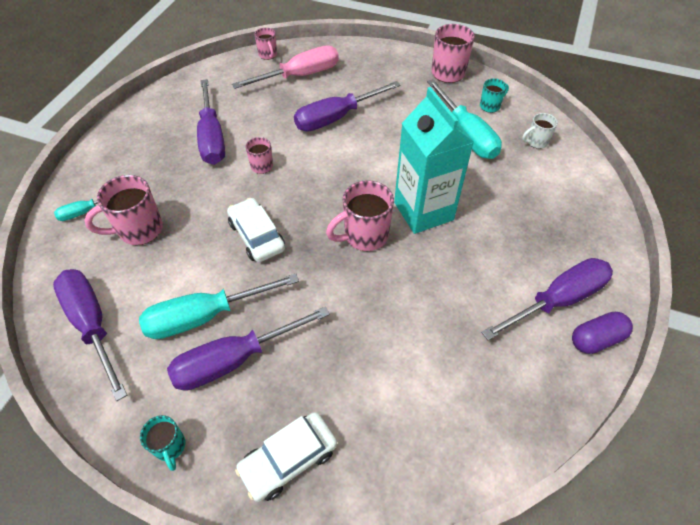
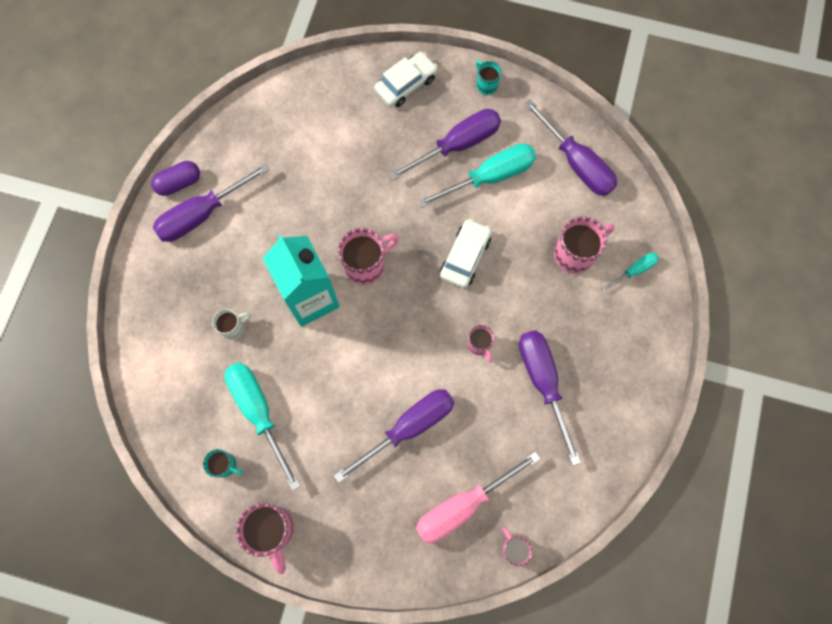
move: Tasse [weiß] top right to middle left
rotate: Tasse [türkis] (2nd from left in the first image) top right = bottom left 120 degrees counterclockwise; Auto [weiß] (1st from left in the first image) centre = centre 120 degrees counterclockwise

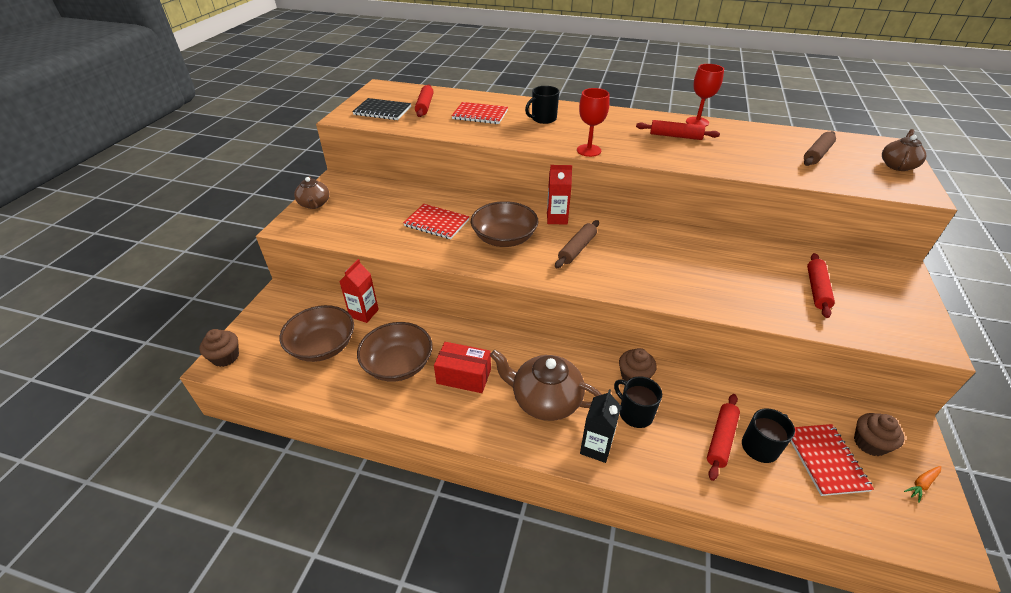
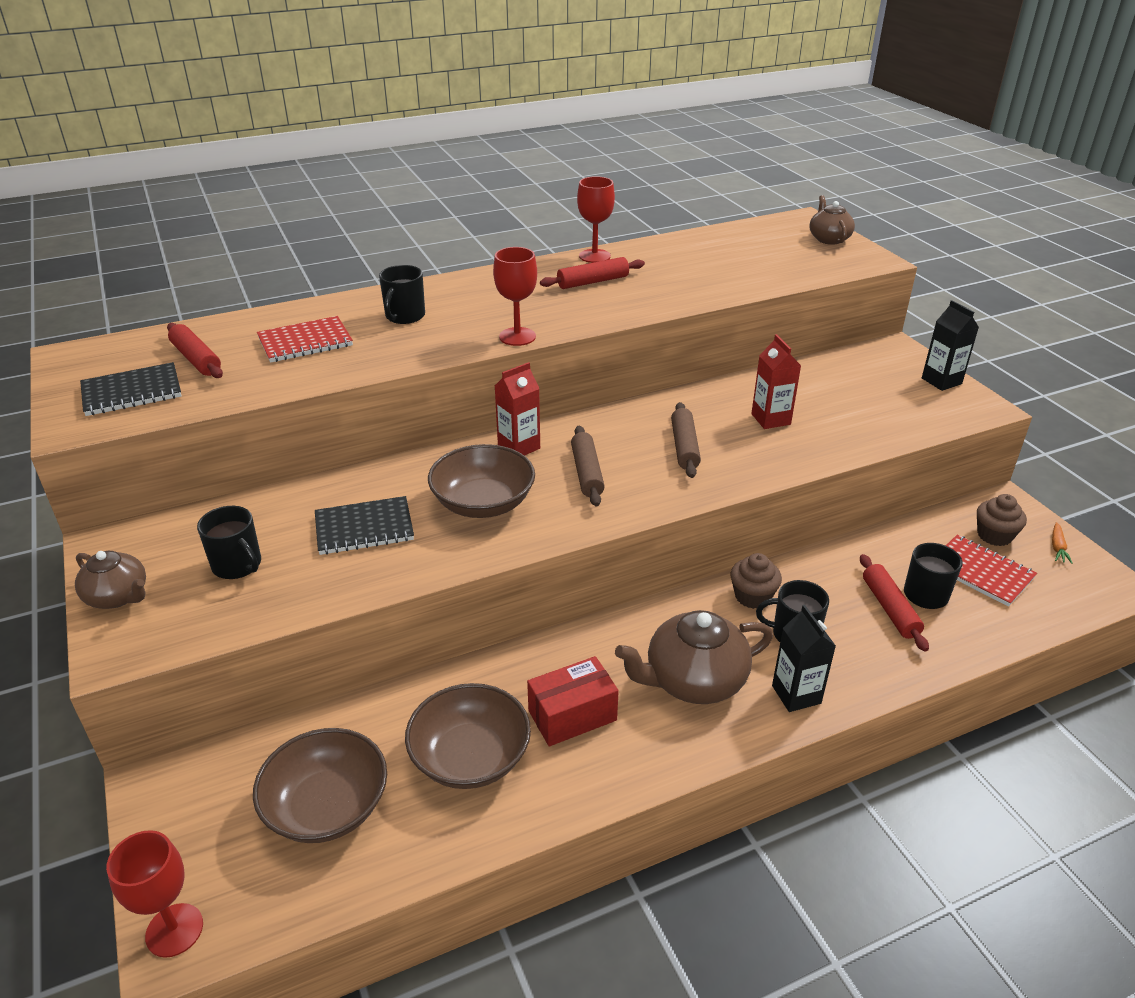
delete: Nudelholz [rot] (4th from left) middle right
insert: Getränkekarton [schwarz] (2nd from left) middle right; Tasse [schwarz] (1st from left) middle left
move: Nudelholz [braun] (2nd from left) top right to centre; Getränkekarton [rot] (1st from left in the first image) centre to Getränkekarton [rot] (2nd from left) middle right
replace: Muffin [braun] (1st from left) middle left to Kelch [rot] (1st from left) bottom left
recolor: Notizbuch [rot] (1st from left) centre to Notizbuch [schwarz] (2nd from left) middle left

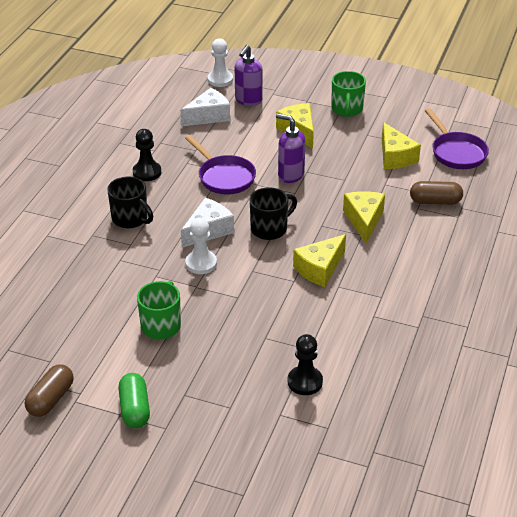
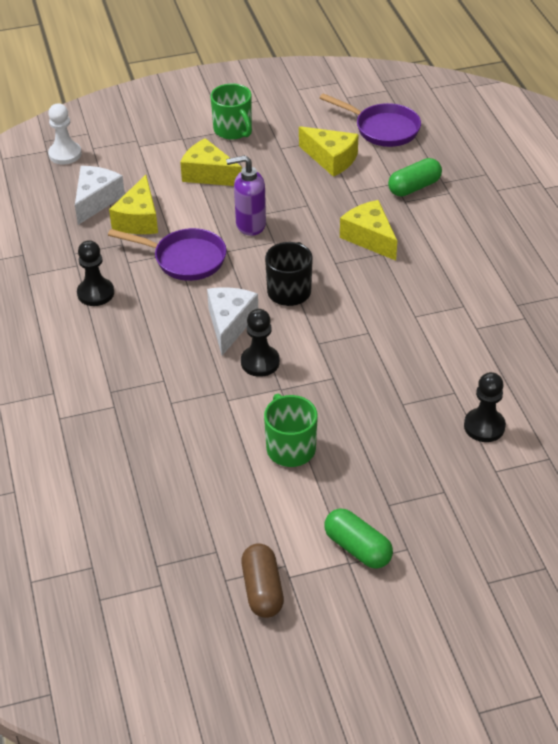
delete: Seifenspender [lila] (1st from left) top centre; Tasse [schwarz] (1st from left) middle left
move: Käse [gelb] (2nd from left in the first image) centre to Käse [gelb] (1st from left) top left
recolor: Kapsel [braun] (2nd from left) middle right to Kapsel [grün] (2nd from left) top right; Bauer [weiß] (1st from left) centre to Bauer [schwarz] (2nd from left) centre

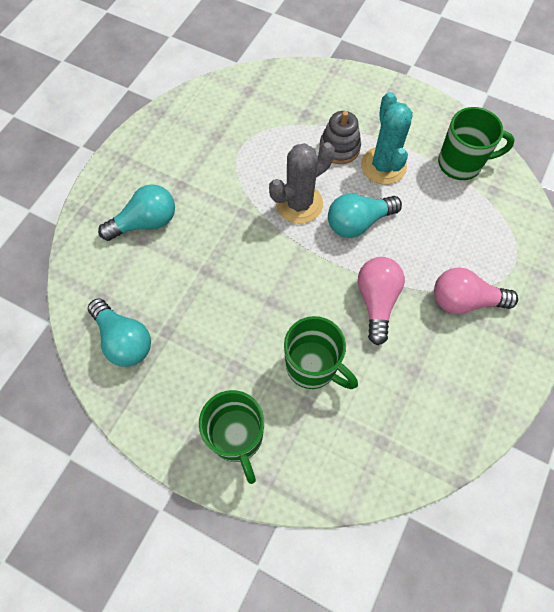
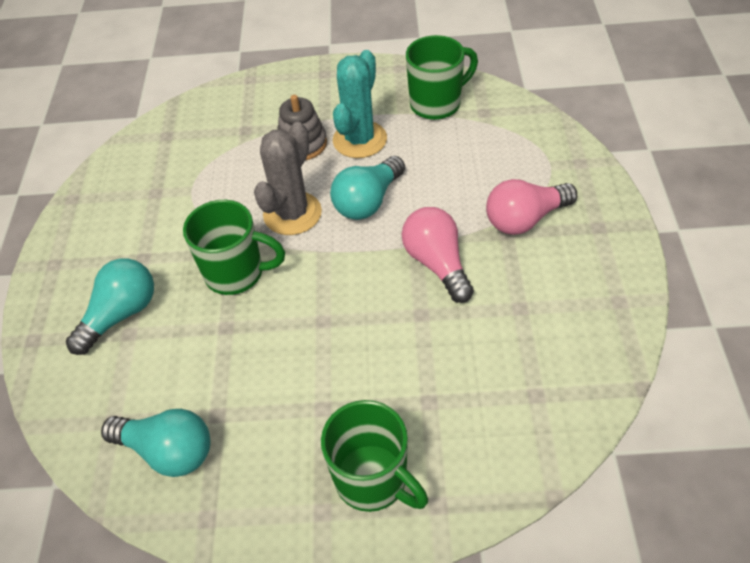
move: Tasse [grün] (2nd from left in the first image) centre to Tasse [grün] (1st from left) middle left
rotate: Kaktus [türkis] top right = top centre 60 degrees clockwise

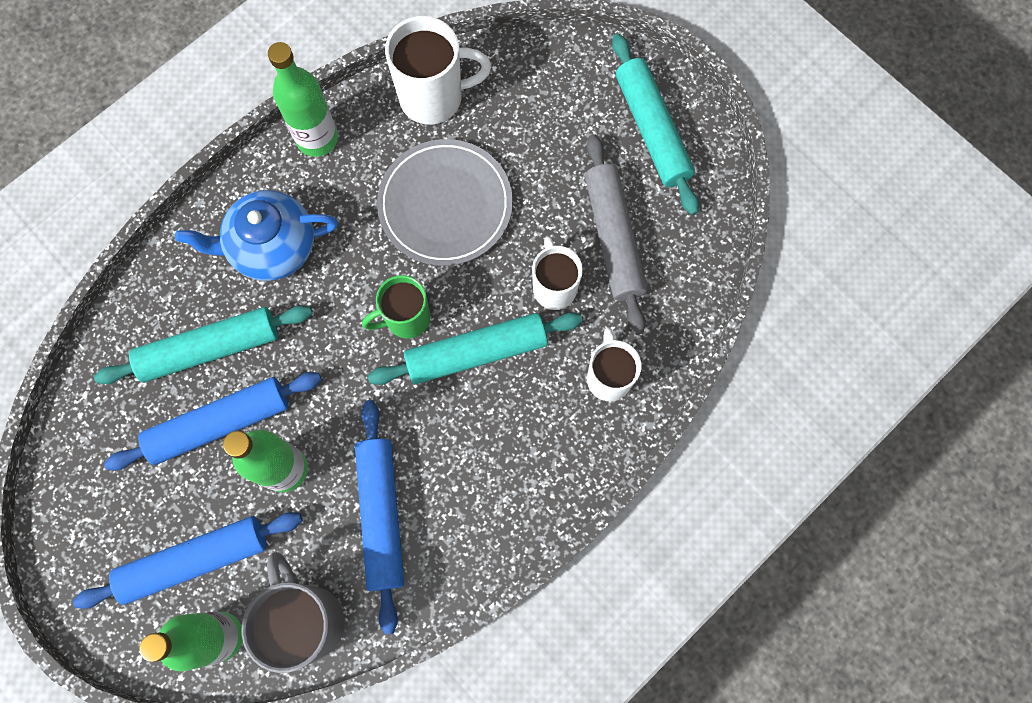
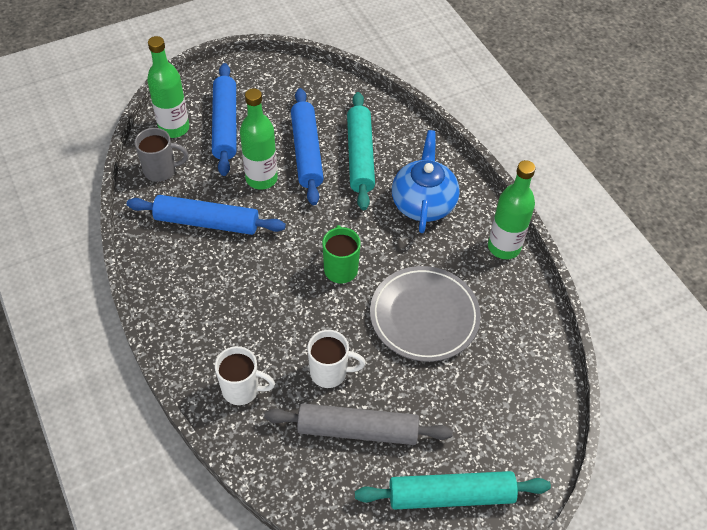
delete: Tasse [weiß] (1st from left) top centre; Nudelholz [türkis] (2nd from left) centre
resize: Tasse [grau] bottom left = top left x0.66

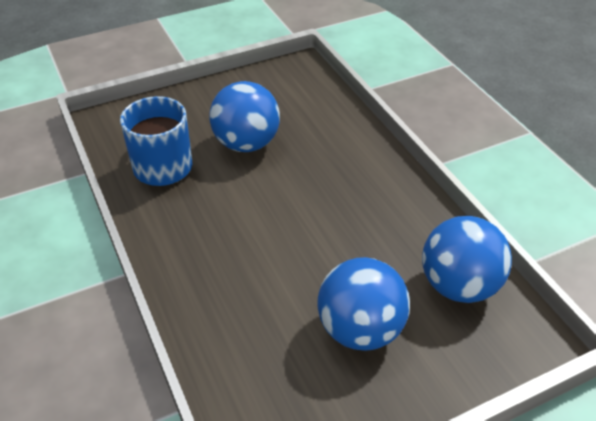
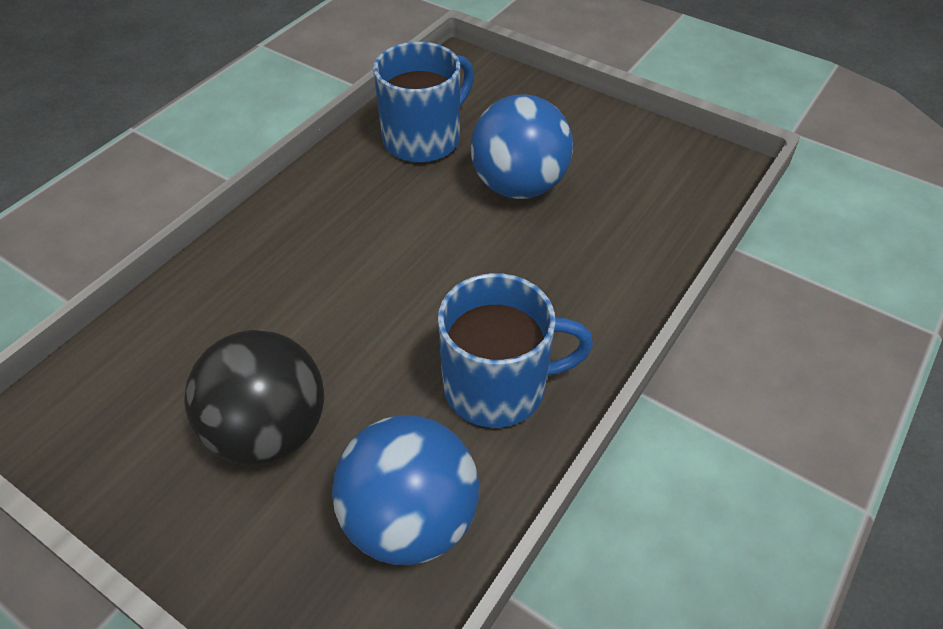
insert: Tasse [blau] (2nd from left) centre
recolor: Ball [blau] (2nd from left) bottom centre to Ball [schwarz] middle left

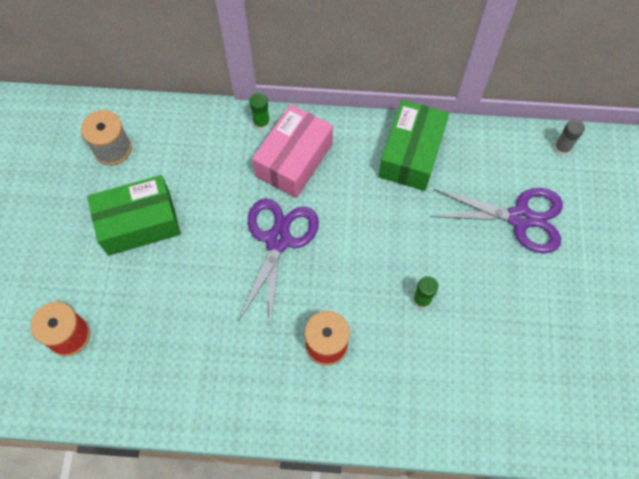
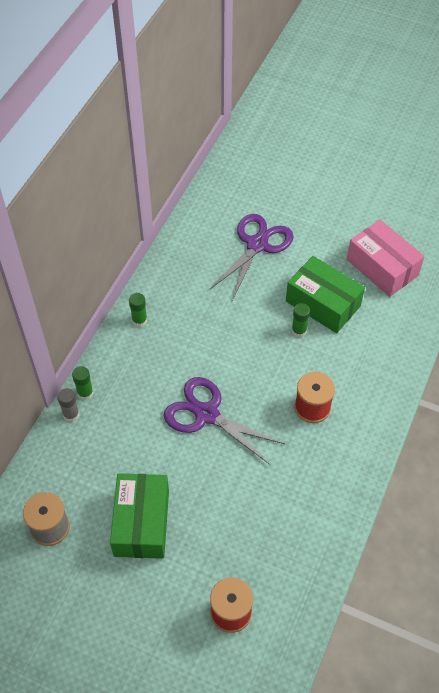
insert: Klebestift [grün] (2nd from left) middle left
move: Schachtel [grün] (2nd from left) top centre to middle right; Schachtel [rosa] top centre to middle right; Klebestift [grau] top right to middle left

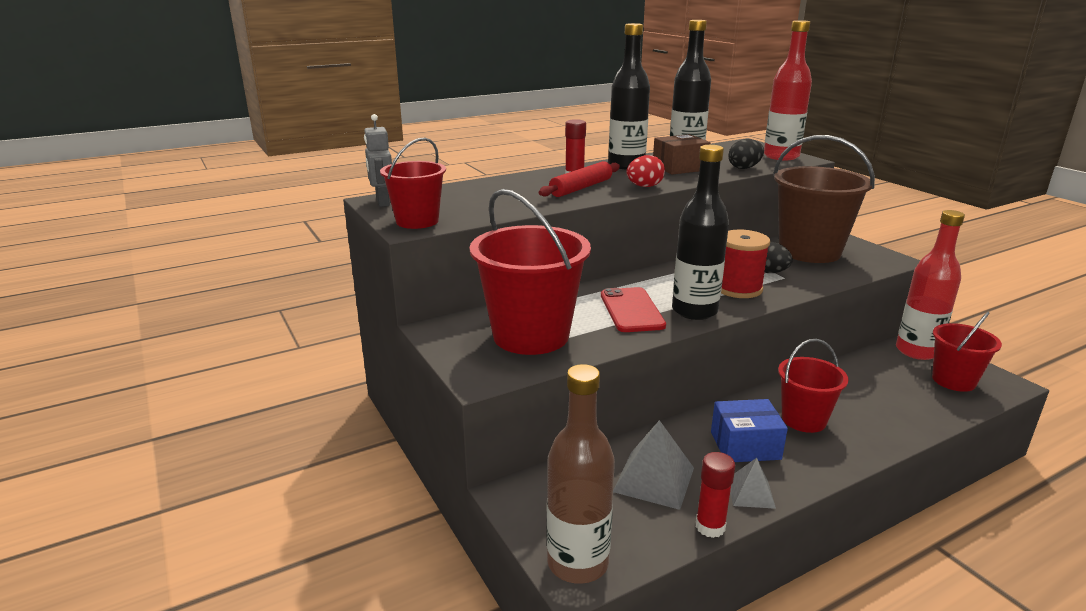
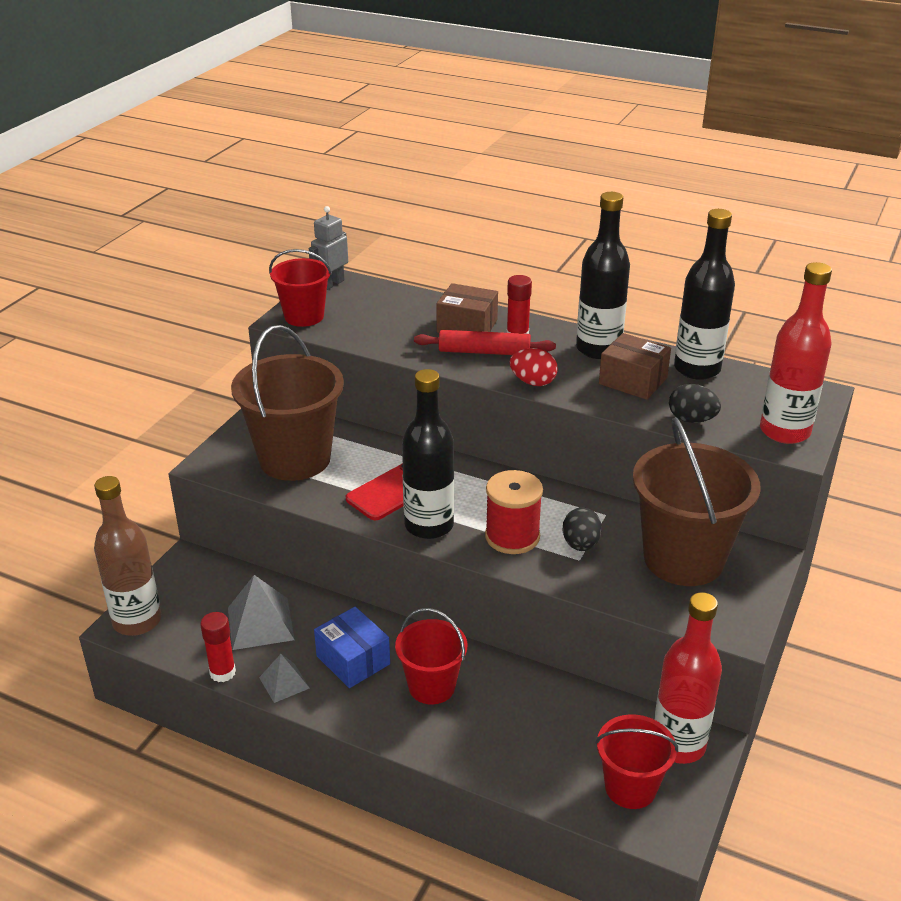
insert: Schachtel [braun] (1st from left) centre
recolor: Eimer [rot] (2nd from left) centre to Eimer [braun] (1st from left) middle left

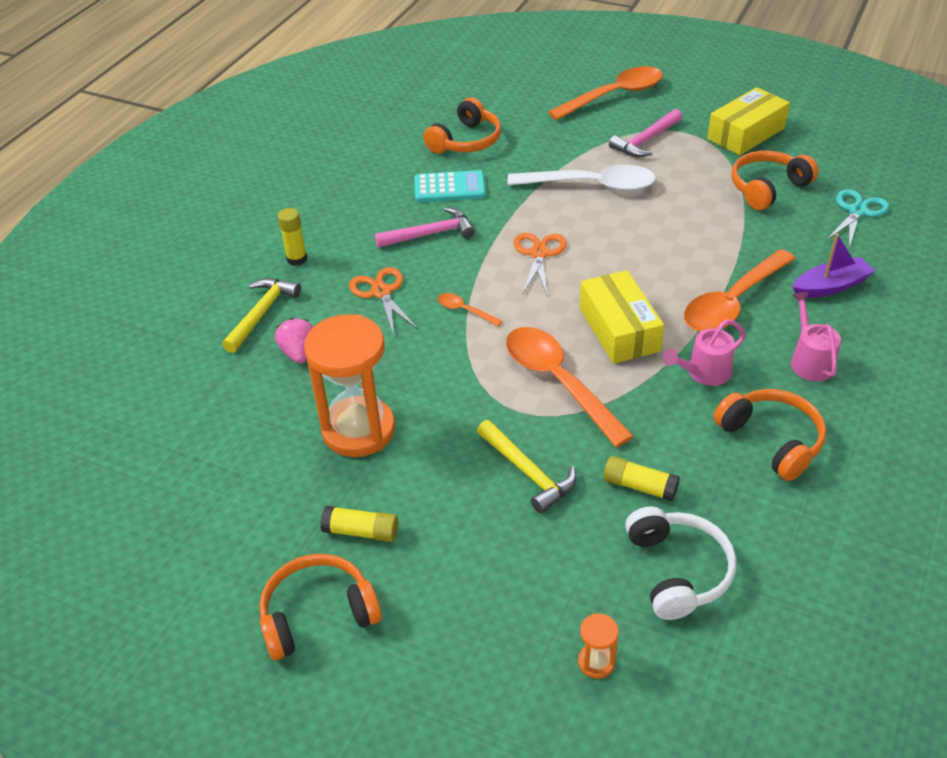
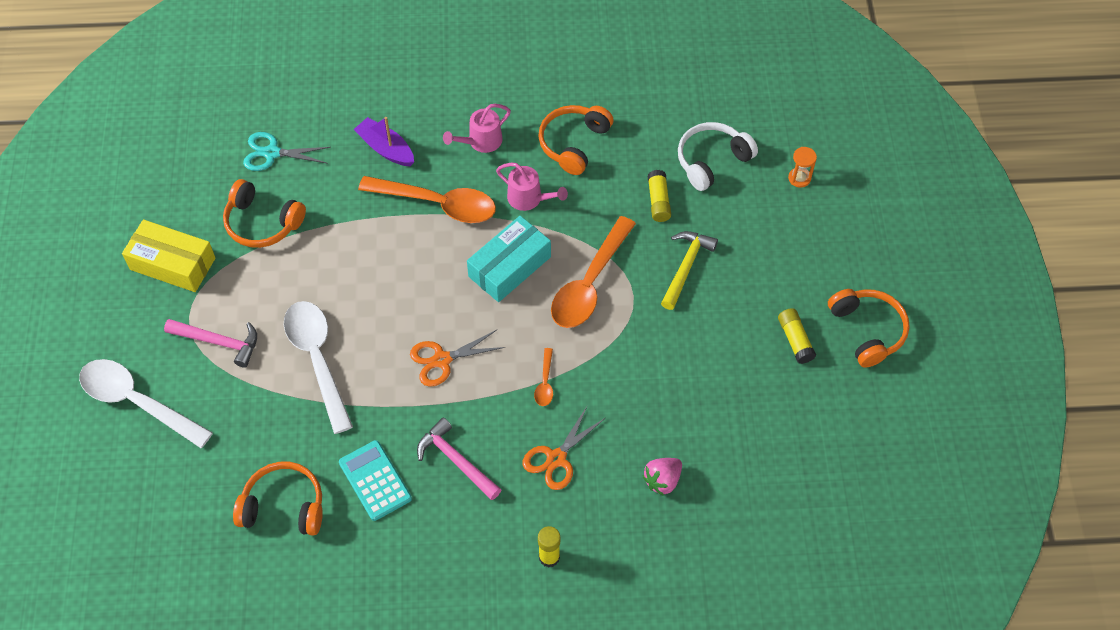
delete: Hammer [gelb] (1st from left) middle left; Sanduhr [orange] (1st from left) centre
recolor: Löffel [orange] (3rd from left) top centre to Löffel [weiß] (1st from left) middle left; Schachtel [gelb] (1st from left) centre to Schachtel [türkis] centre
rotate: Kopfhörer [orange] (1st from left in the first image) bottom centre = middle right 150 degrees counterclockwise

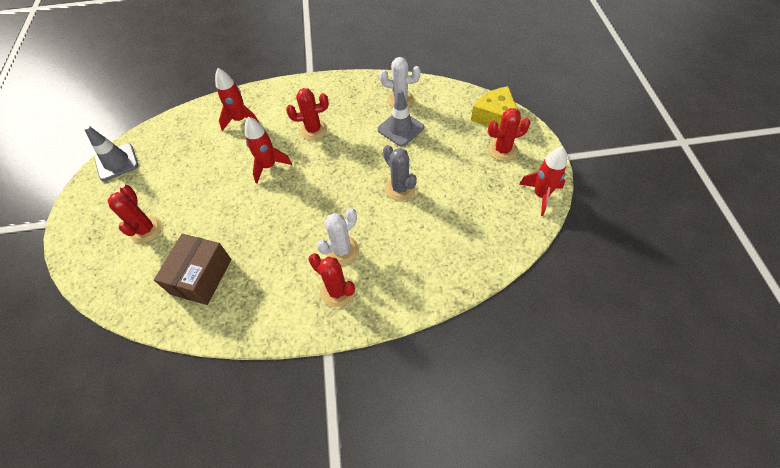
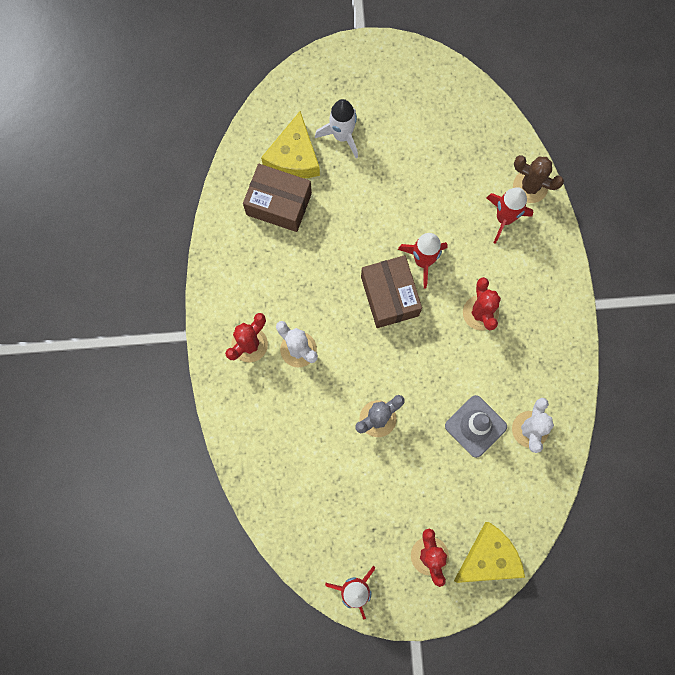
delete: Leitkegel [grau] (1st from left) top left
insert: Käse [gelb] (1st from left) top centre; Kaktus [braun] top right; Schachtel [braun] (2nd from left) centre
replace: Kaktus [rot] (1st from left) middle left to Rakete [weiß] top centre

